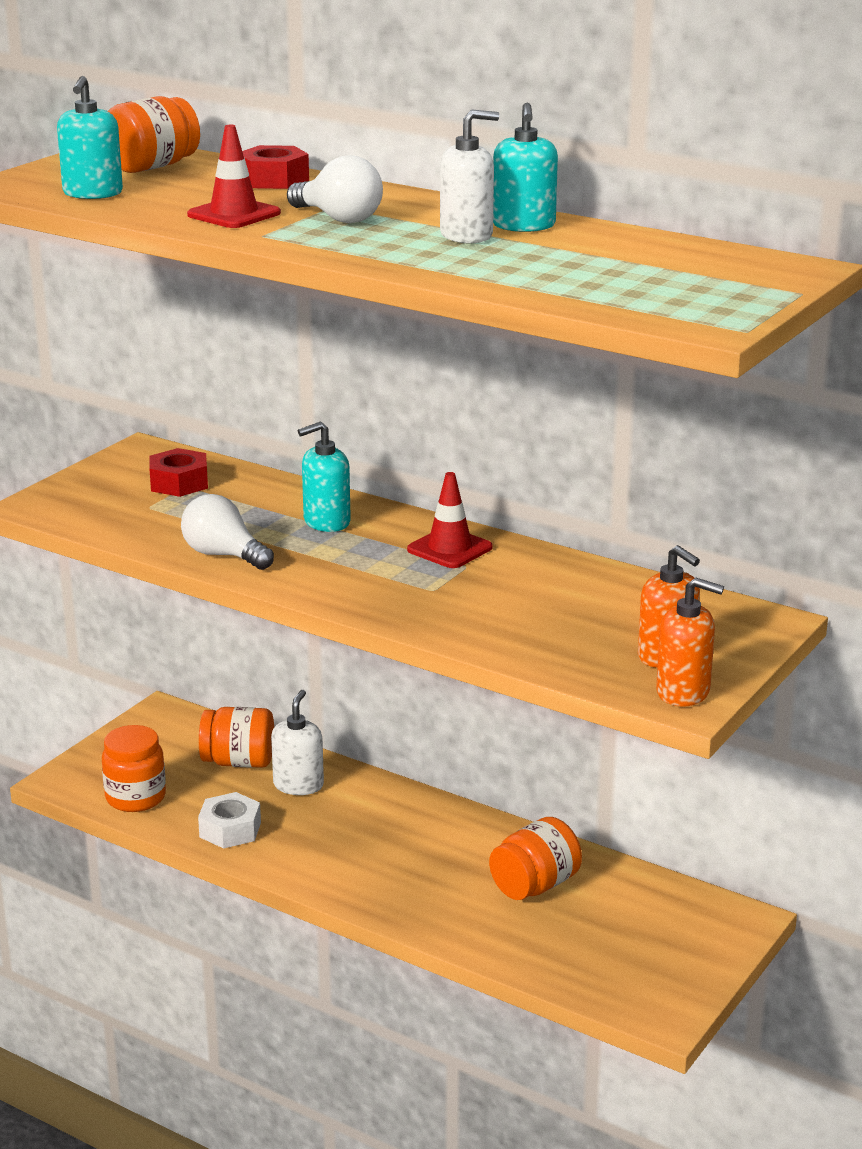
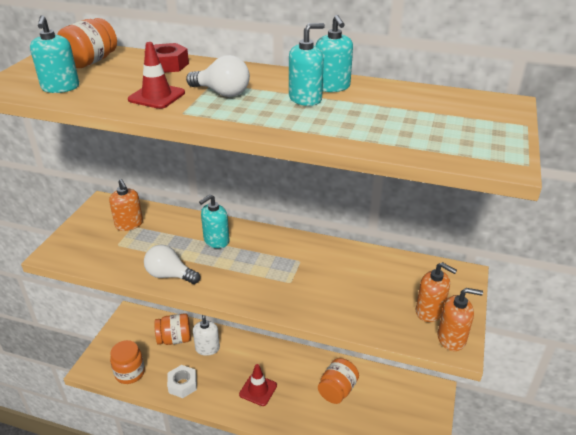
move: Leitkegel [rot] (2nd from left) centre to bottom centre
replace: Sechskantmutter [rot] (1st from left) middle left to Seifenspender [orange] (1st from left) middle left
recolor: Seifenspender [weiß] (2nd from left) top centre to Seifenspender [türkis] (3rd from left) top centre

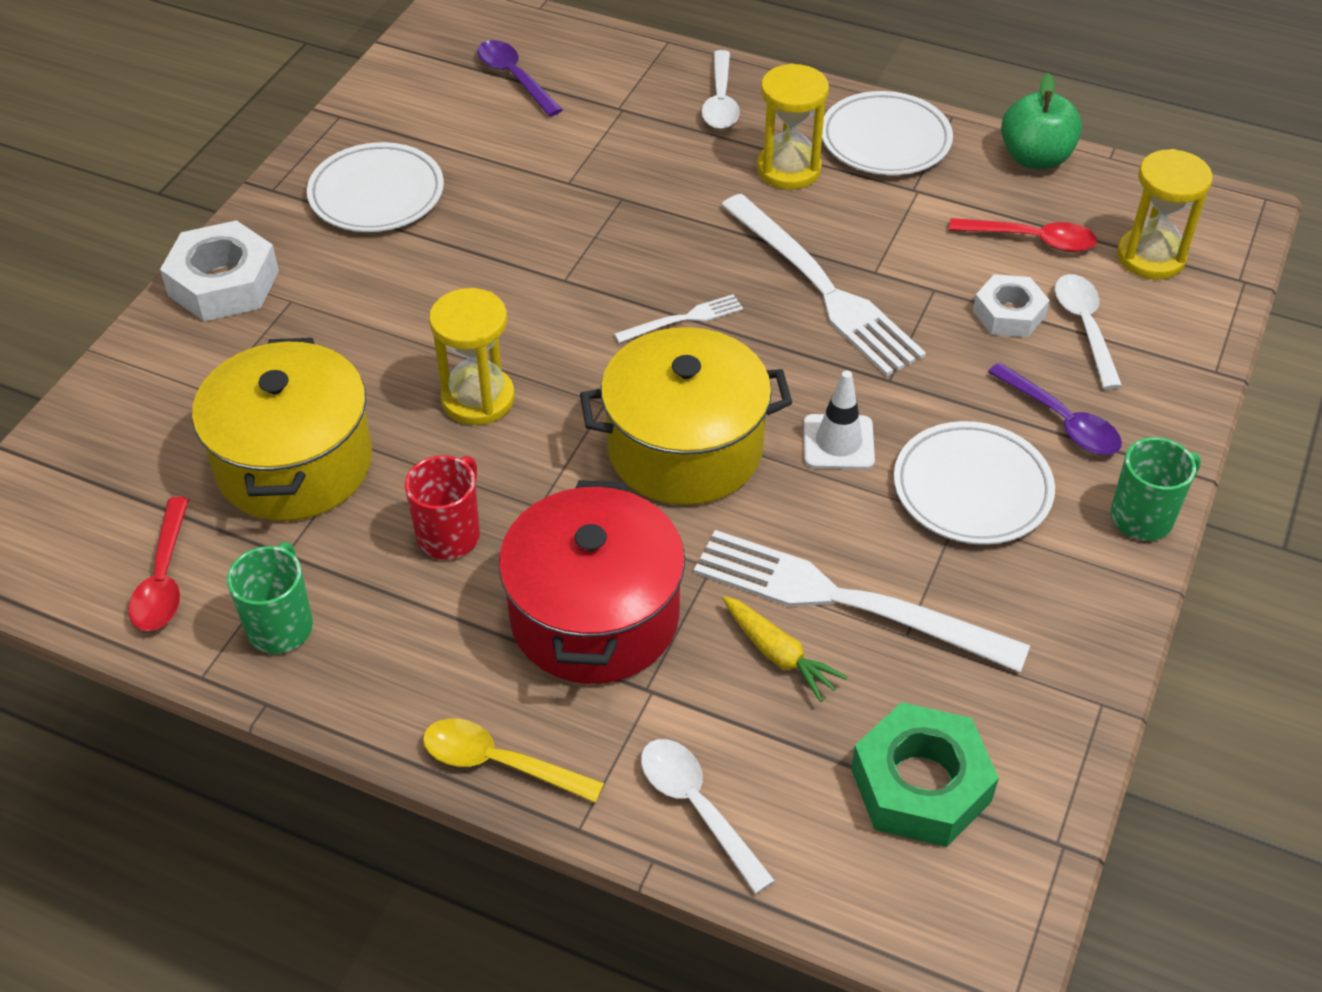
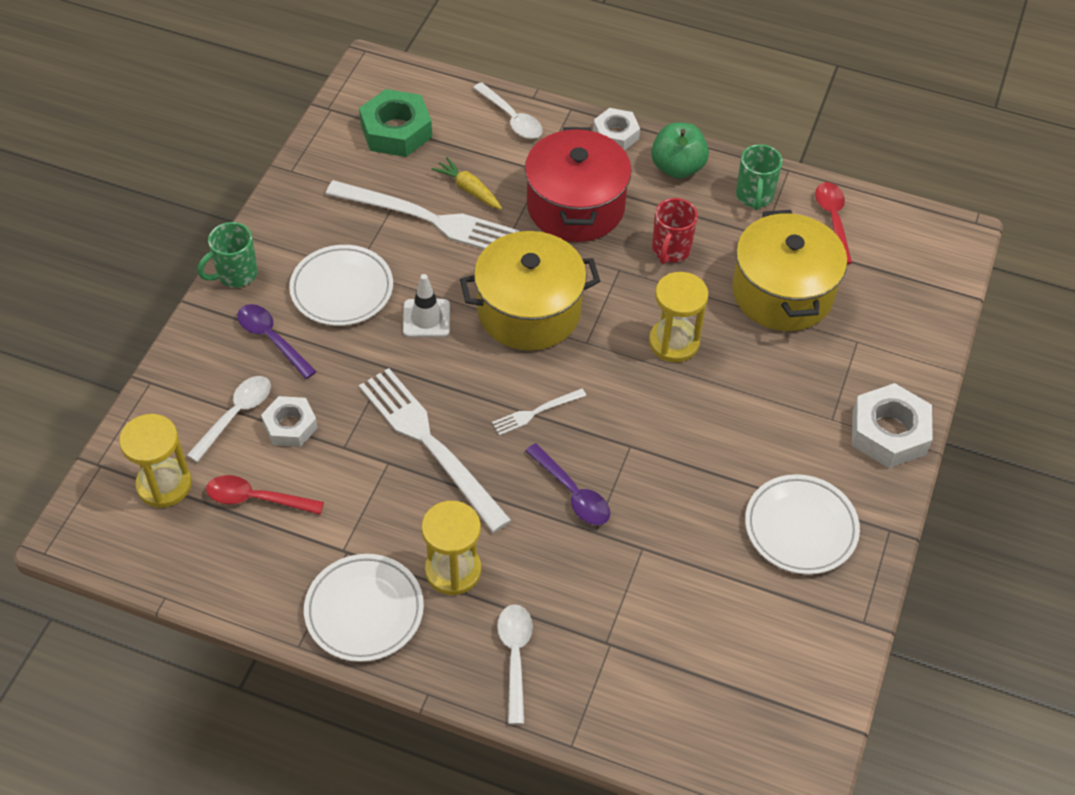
move: Löffel [lila] (1st from left in the first image) top centre to Löffel [lila] (2nd from left) centre; Apfel [grün] top right to top centre
replace: Löffel [gelb] bottom centre to Sechskantmutter [weiß] (2nd from left) top centre
rotate: Löffel [weiß] (3rd from left in the first image) middle right = middle left 135 degrees counterclockwise

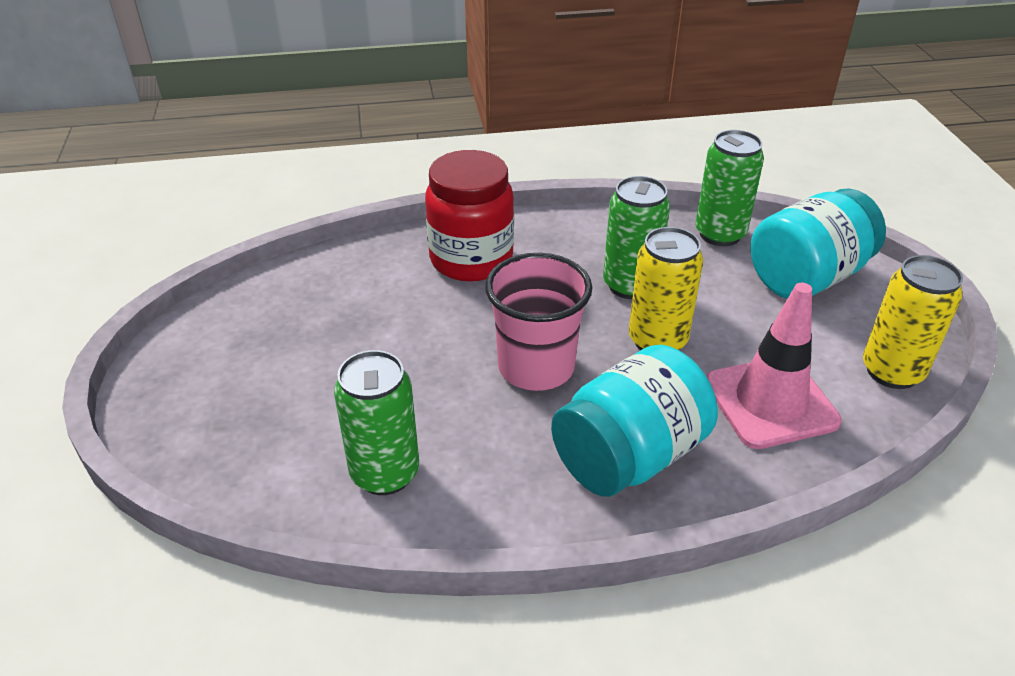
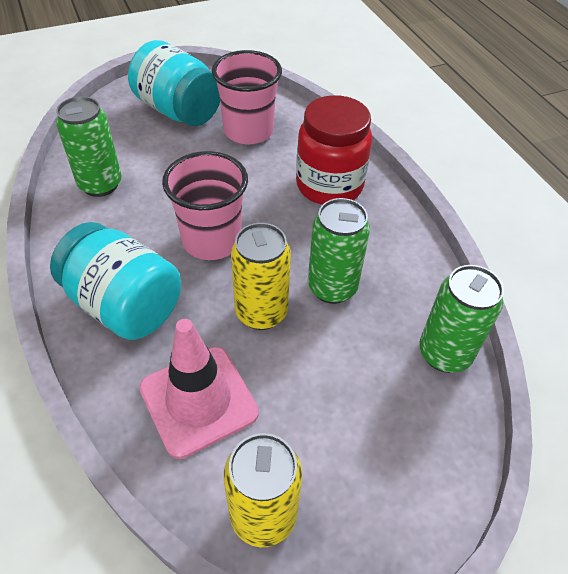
insert: Becher [rosa] (2nd from left) top centre
move: Einmachglas [türkis] (2nd from left) middle right to top left

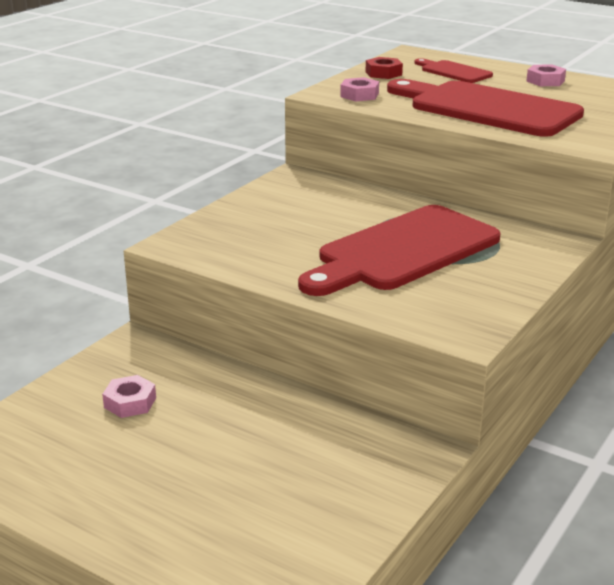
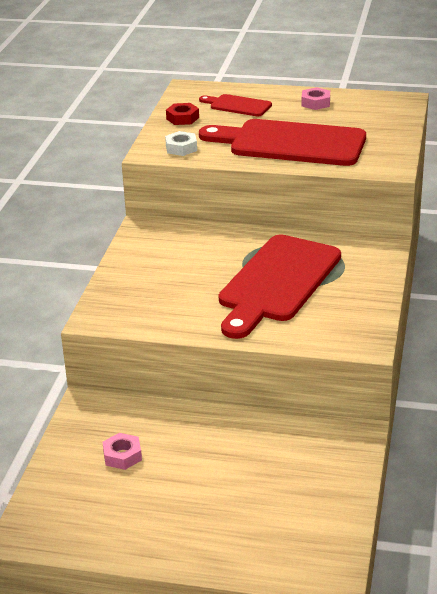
recolor: Sechskantmutter [rosa] (2nd from left) top centre to Sechskantmutter [weiß] top centre

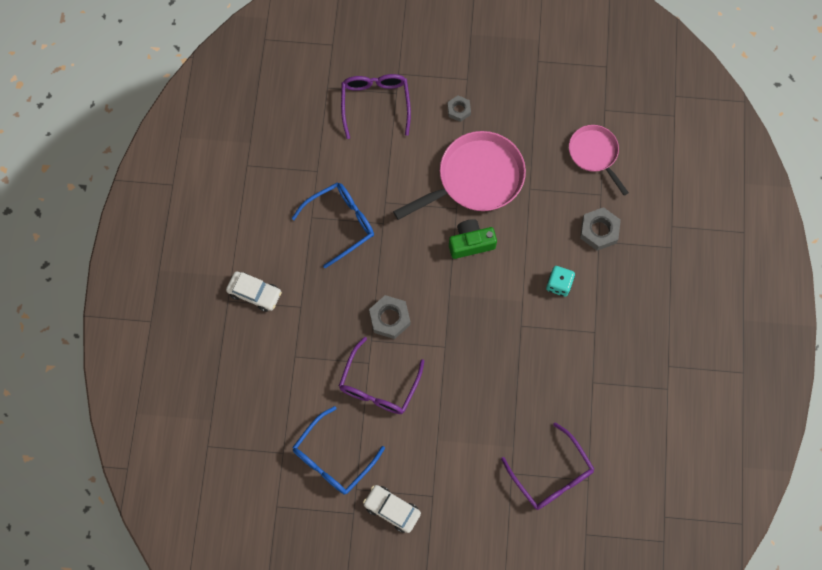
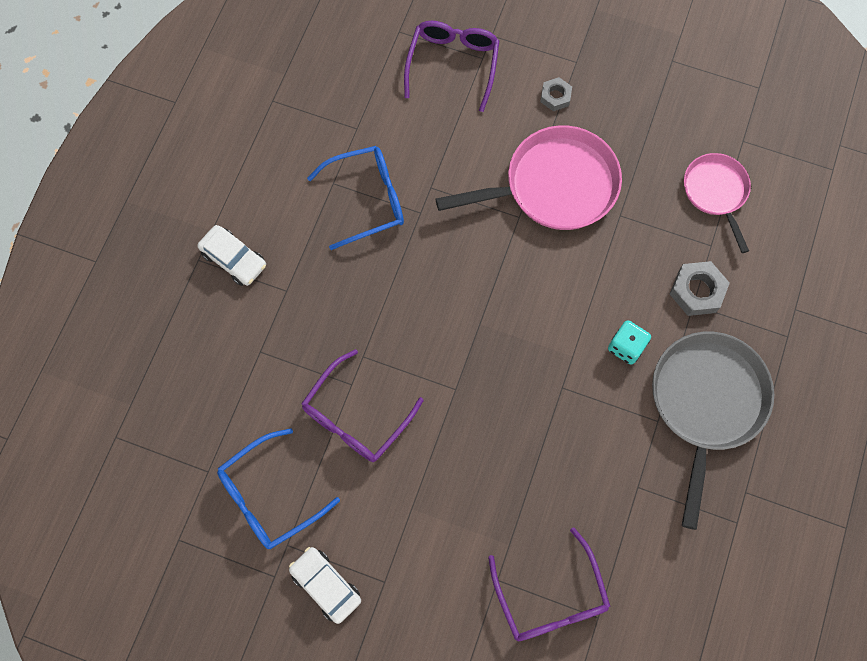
delete: Kamera [grün] centre; Sechskantmutter [grau] (1st from left) centre
insert: Pfanne [grau] middle right

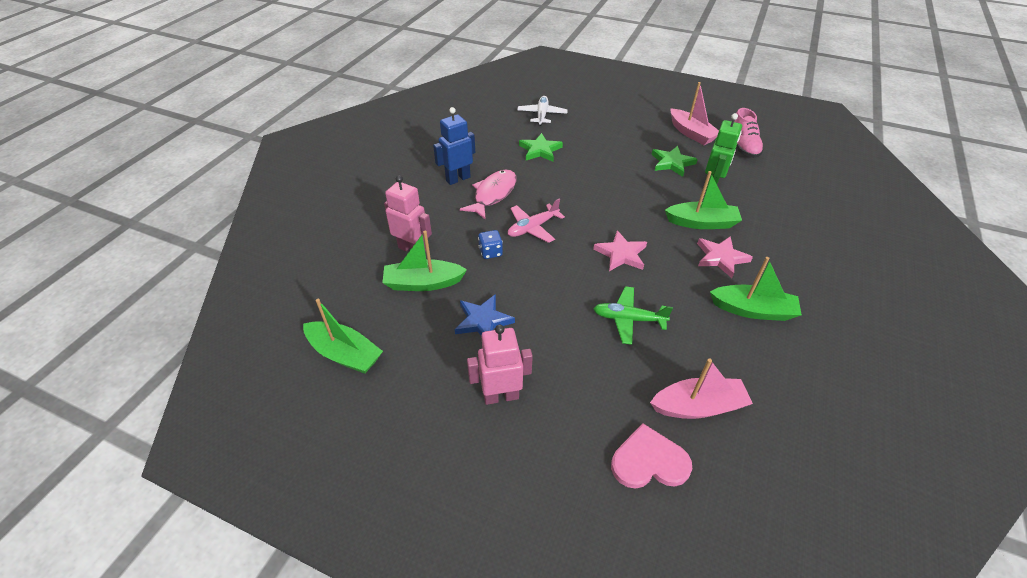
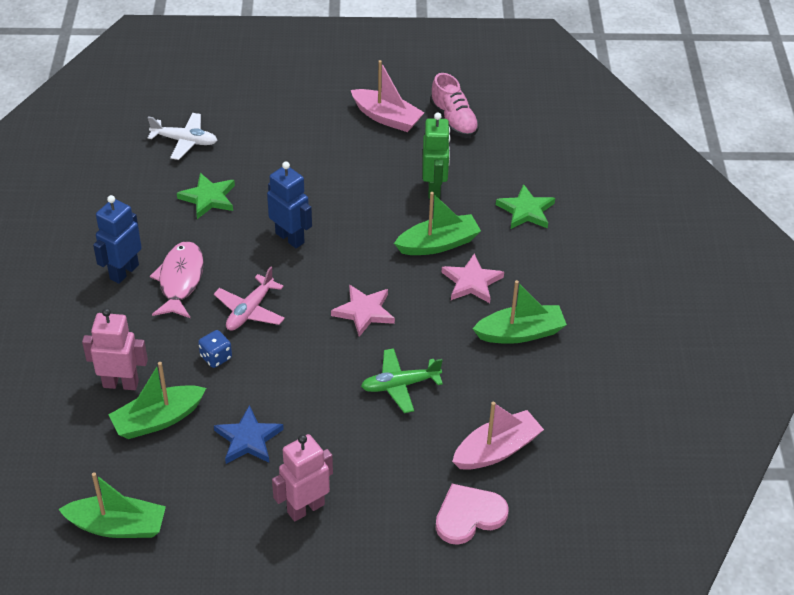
insert: Roboter [blau] (2nd from left) centre
move: Stern [grün] (2nd from left) top centre to centre
rotate: Flugzeug [weiß] top centre = top left 120 degrees clockwise

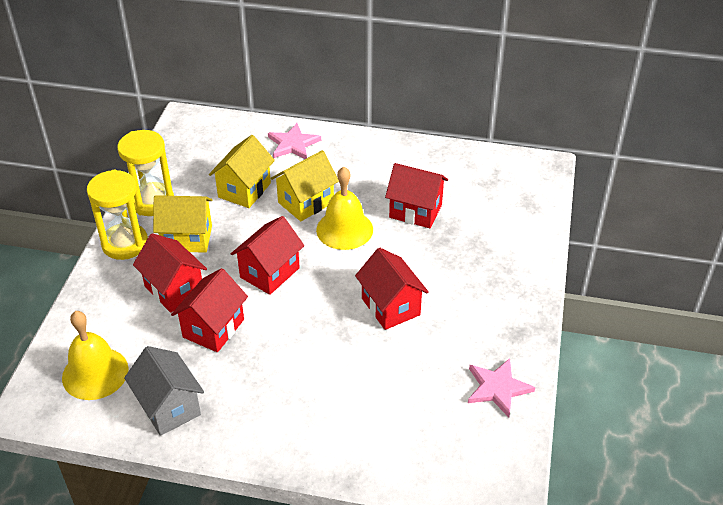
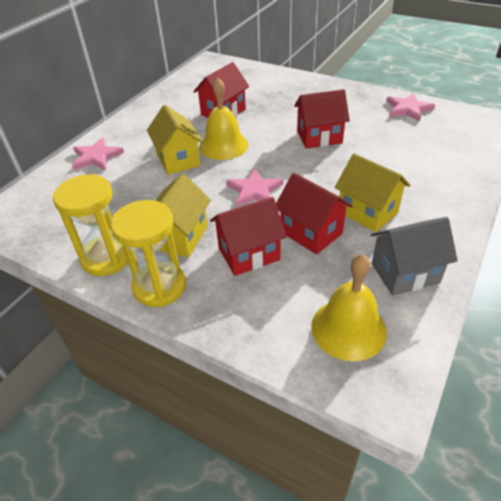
move: Haus [gelb] (2nd from left in the first image) centre to Haus [gelb] (3rd from left) middle right
replace: Haus [rot] (3rd from left) centre to Stern [rosa] (2nd from left) centre

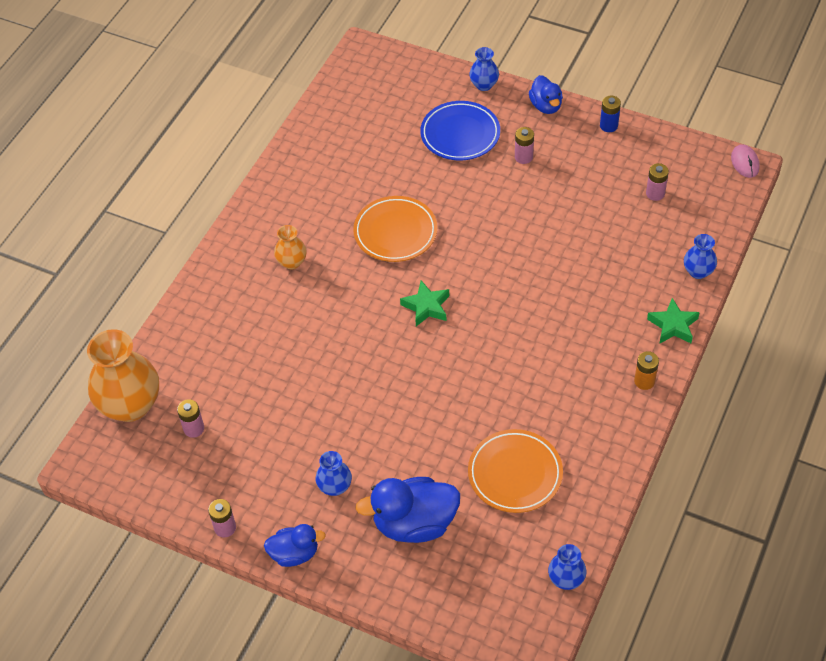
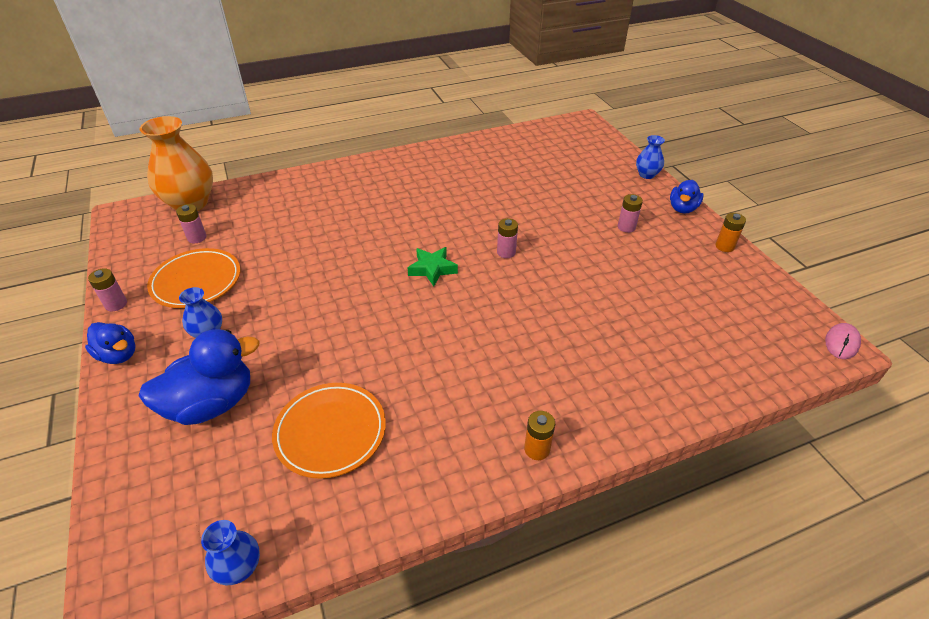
delete: Teller [blau] top centre; Vase [orange] (2nd from left) centre; Vase [blau] (4th from left) middle right; Stern [grün] (2nd from left) middle right
move: Batterie [rosa] (4th from left in the first image) top right to Batterie [rosa] (3rd from left) centre; Teller [orange] (1st from left) centre to middle left
recolor: Batterie [blau] top right to Batterie [orange] (2nd from left) middle right
rotate: Ente [blau] (2nd from left) bottom centre = middle left 120 degrees clockwise

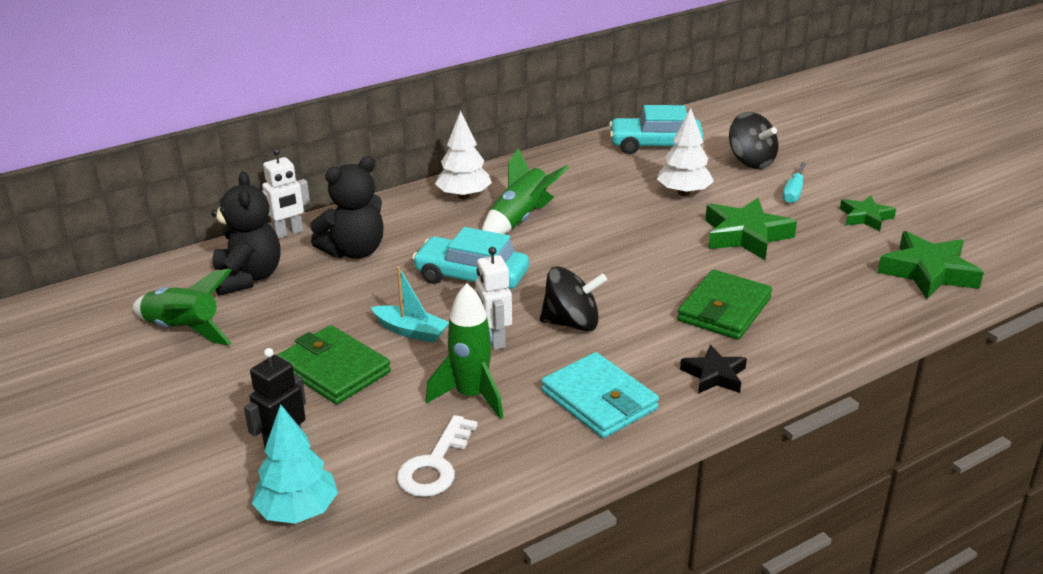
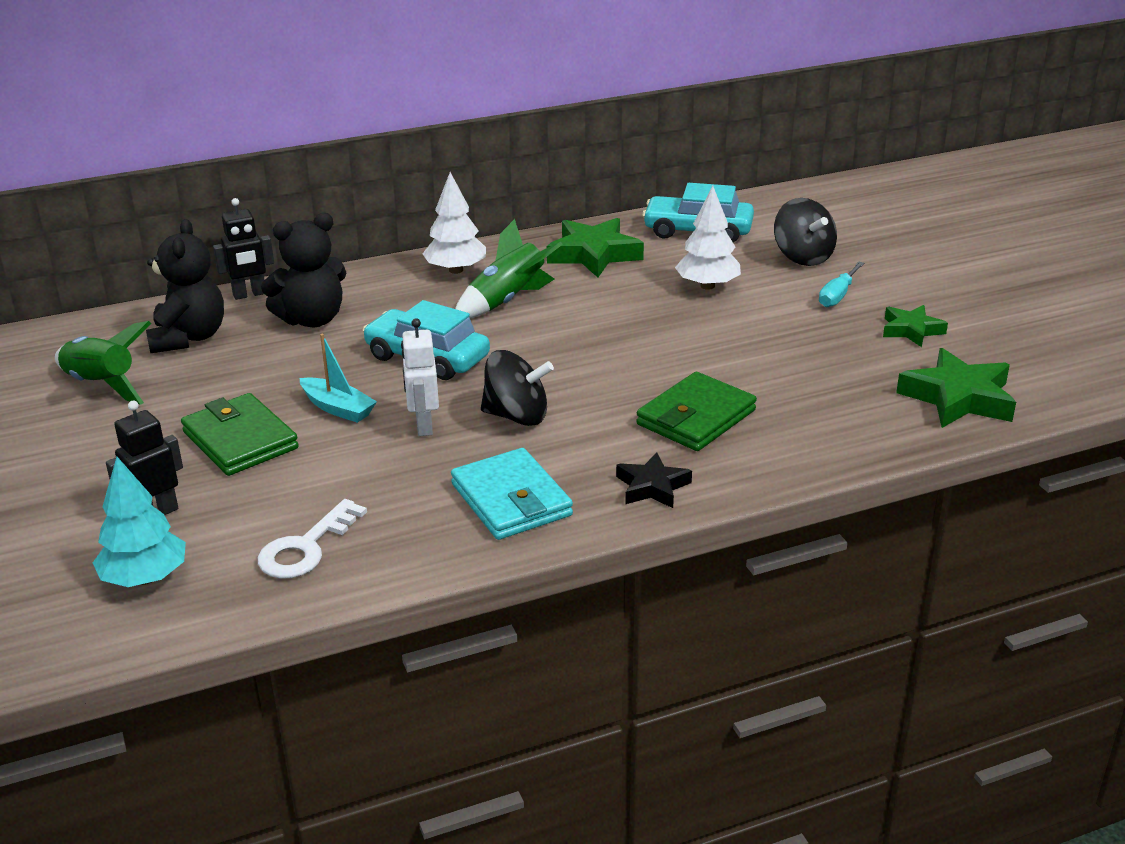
delete: Rakete [grün] (2nd from left) centre
move: Stern [grün] (1st from left) middle right to top centre
recolor: Roboter [weiß] (1st from left) middle left to Roboter [schwarz] (2nd from left) top left

